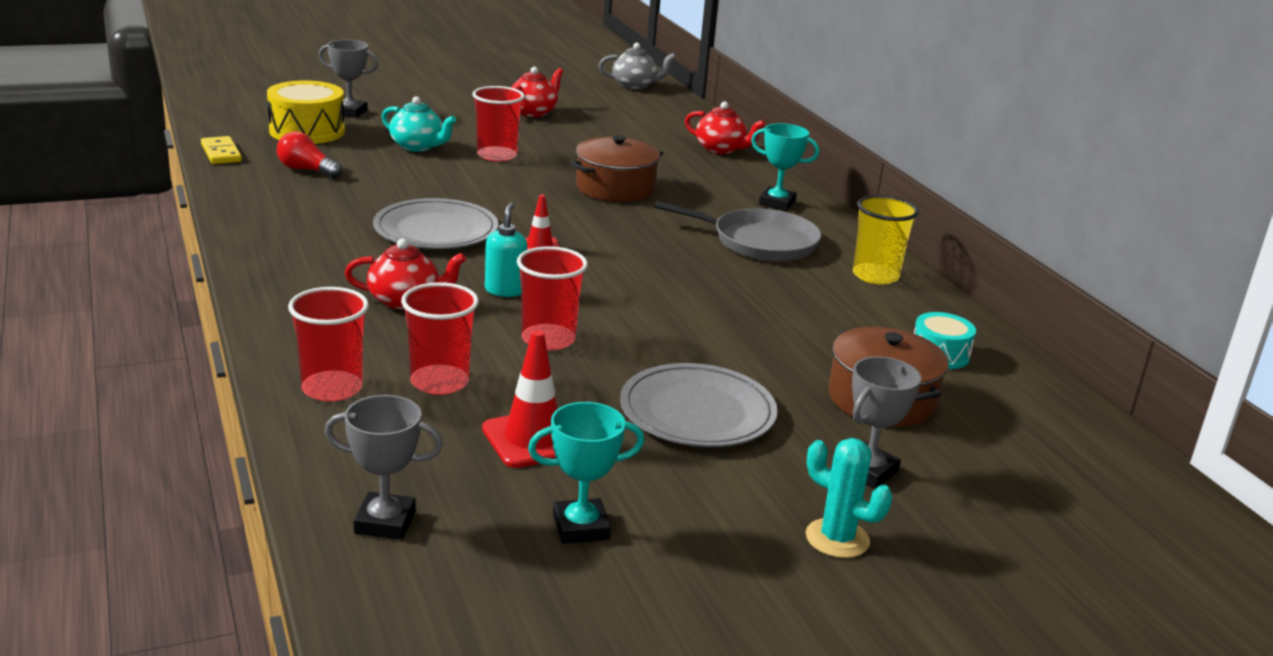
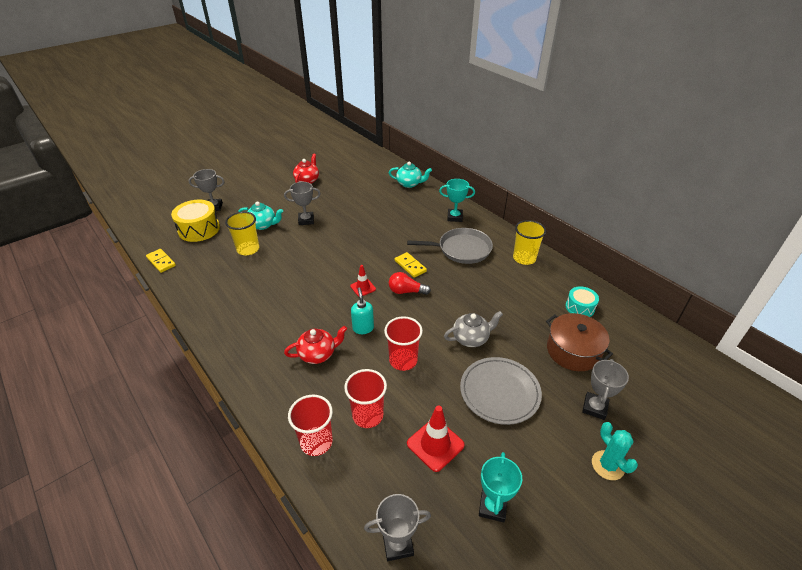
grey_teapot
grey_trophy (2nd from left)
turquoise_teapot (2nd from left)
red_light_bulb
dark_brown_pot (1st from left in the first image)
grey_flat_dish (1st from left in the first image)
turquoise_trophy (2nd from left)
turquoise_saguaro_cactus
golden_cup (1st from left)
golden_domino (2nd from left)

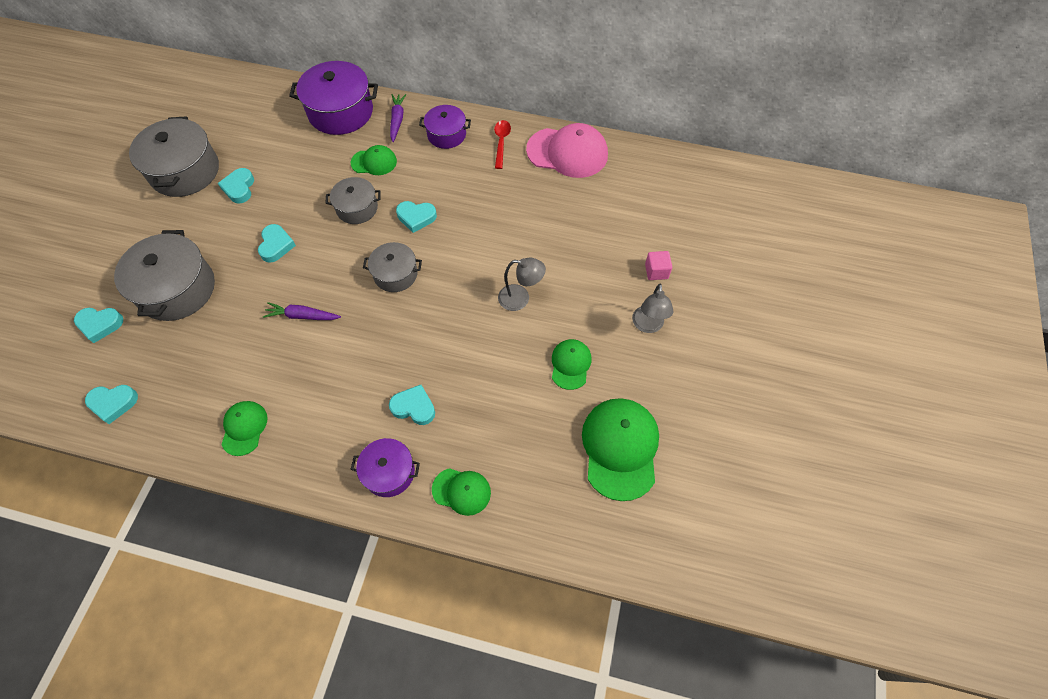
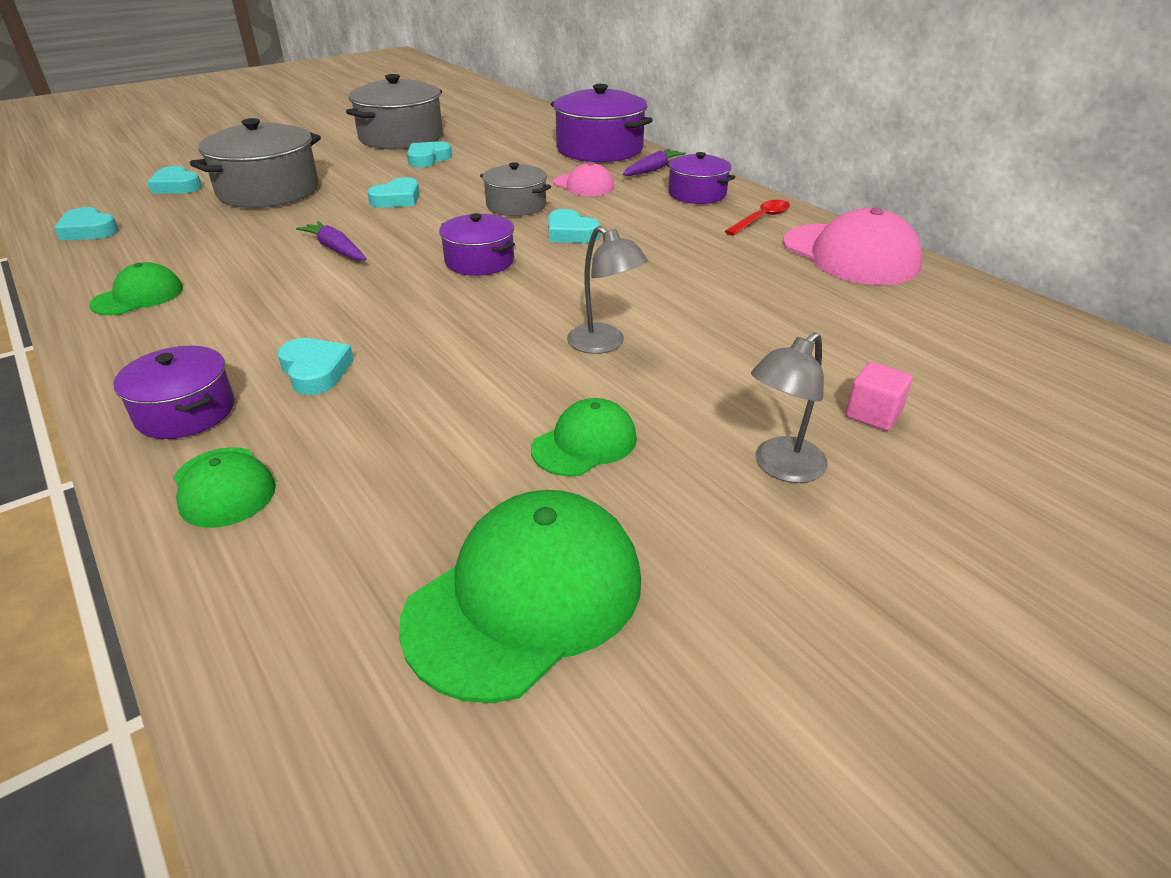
rose-pink_cap (1st from left)
violet_pot (2nd from left)

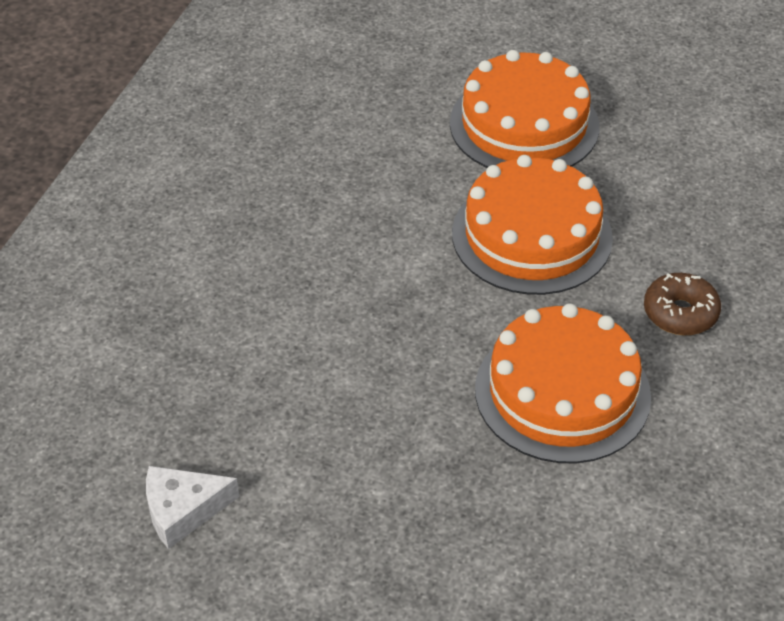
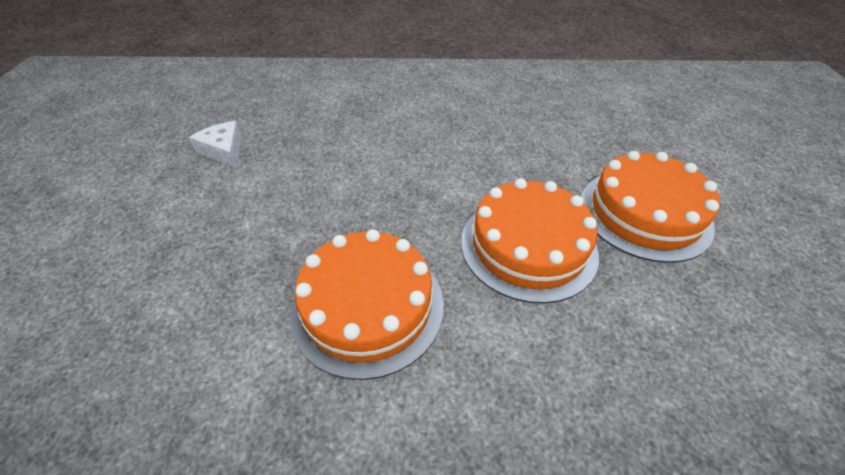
dark_brown_donut

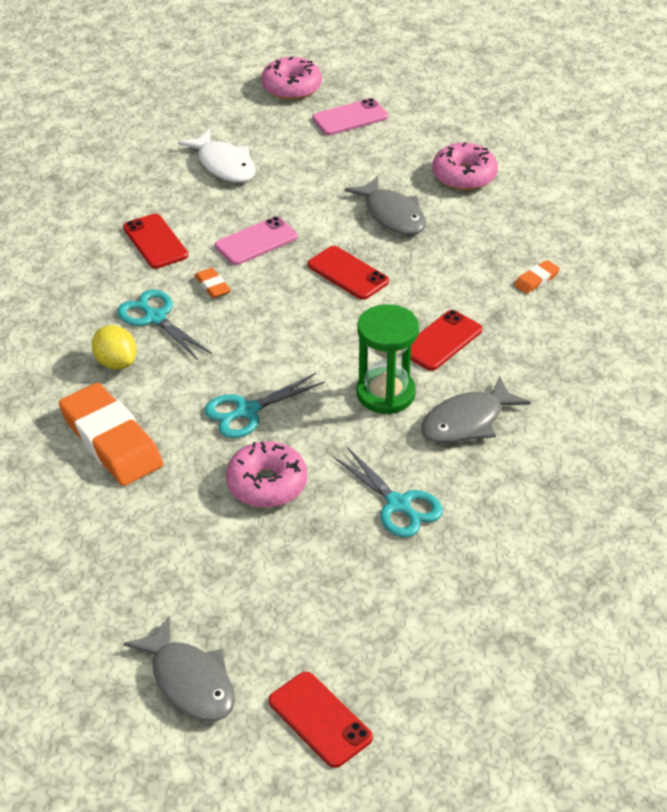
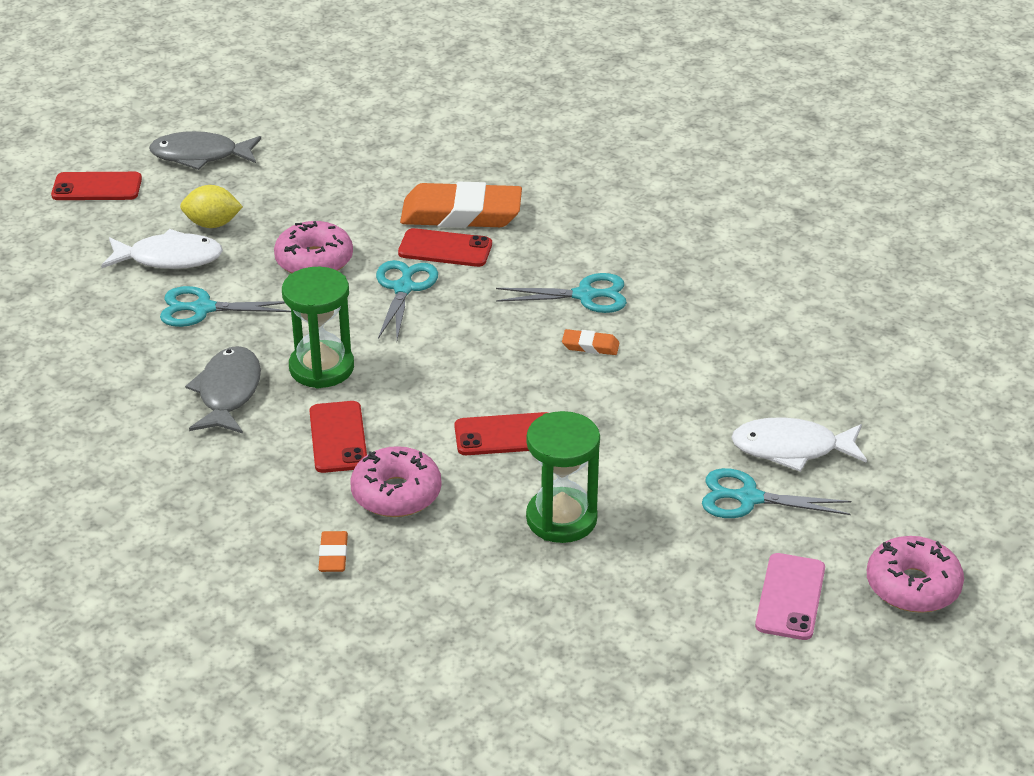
rose-pink_donut (2nd from left)
emerald_sand_timer (2nd from left)
red_smartphone (3rd from left)
rose-pink_smartphone (1st from left in the first image)
golden_toy_lemon
white_fish_figure (1st from left)
turquoise_pair_of_scissors (4th from left)

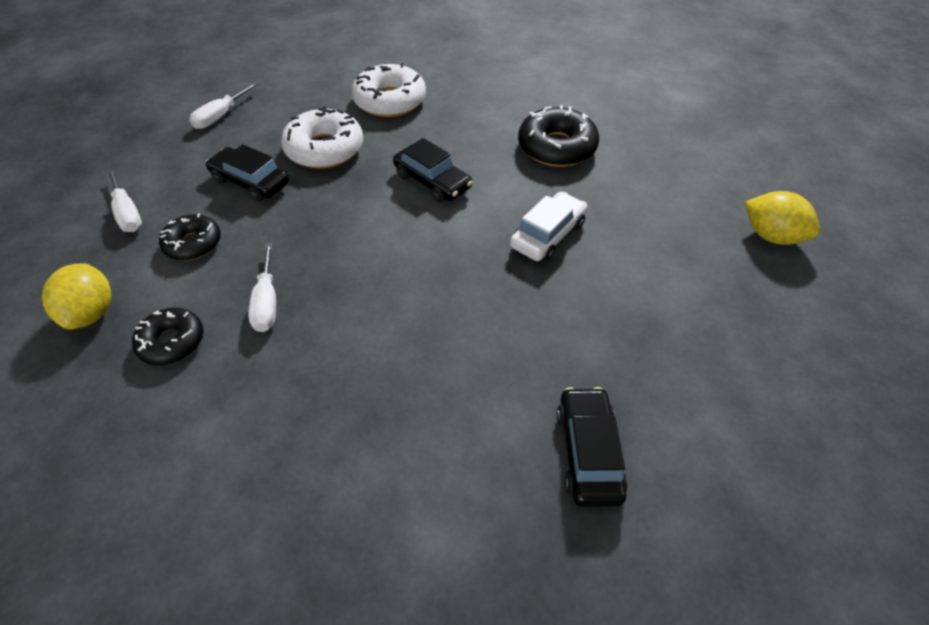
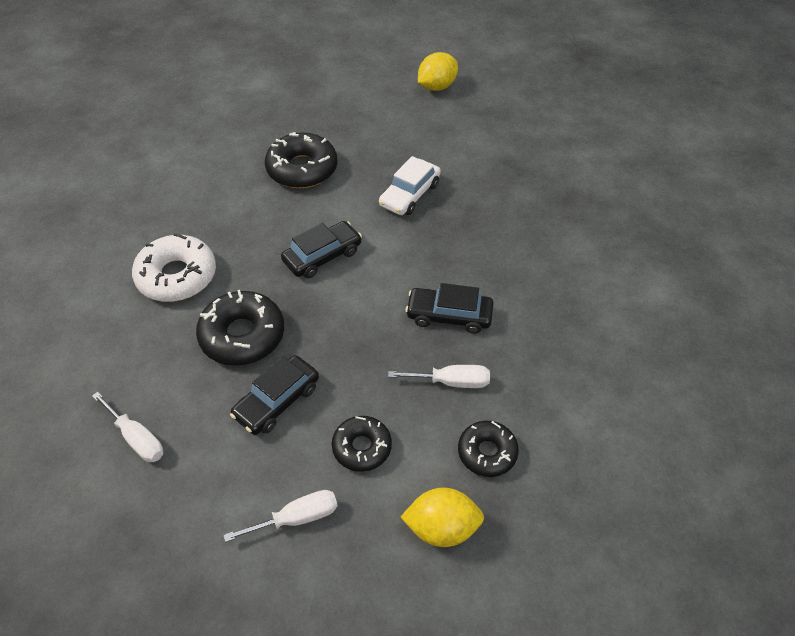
jet-black_donut (1st from left)
white_toy_car
jet-black_toy_car (3rd from left)

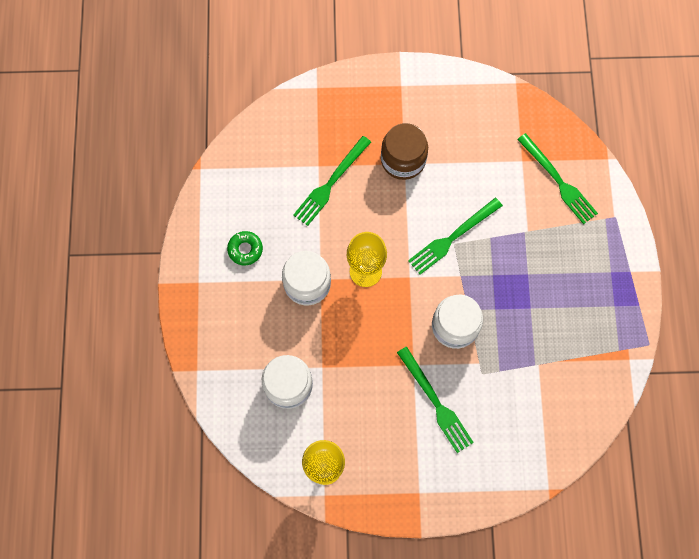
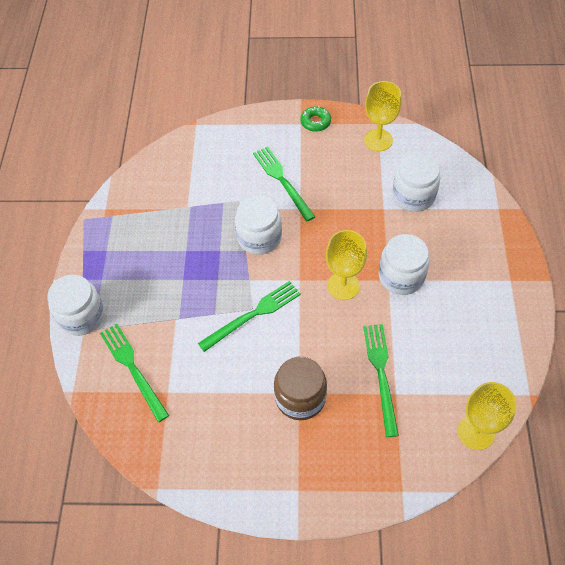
emerald_table_fork (4th from left)
emerald_donut
white_preserve_jar (1st from left)
golden_goblet (3rd from left)

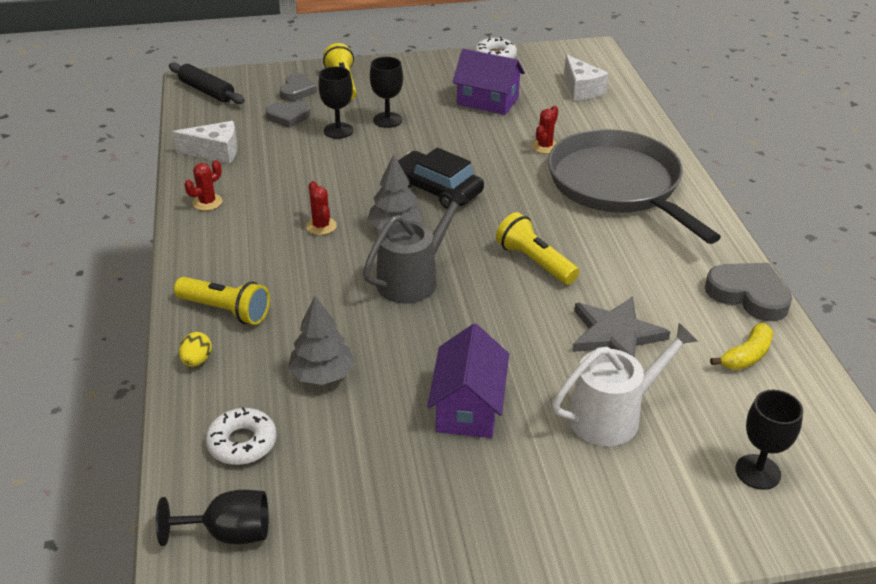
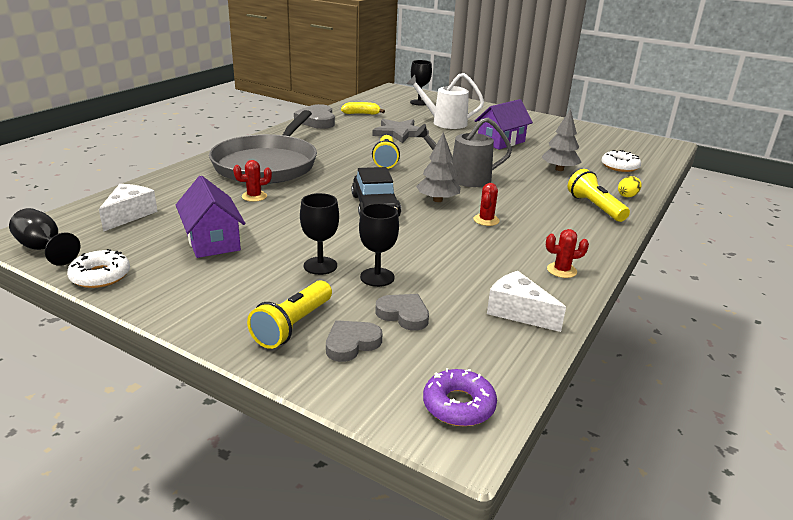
violet_donut
jet-black_goblet (1st from left)

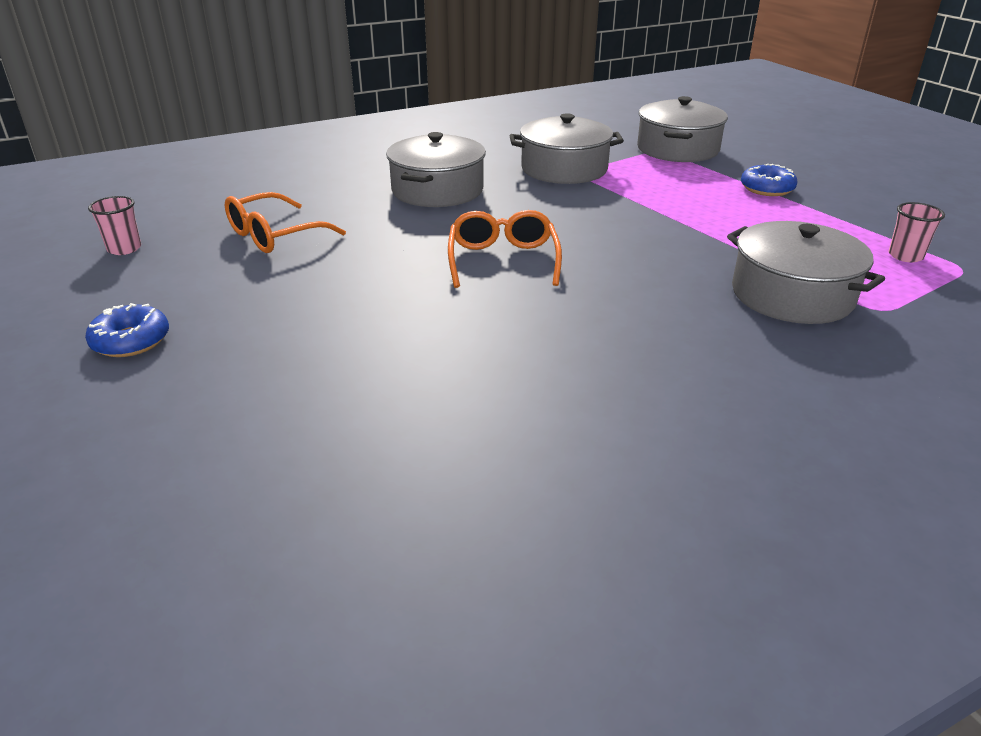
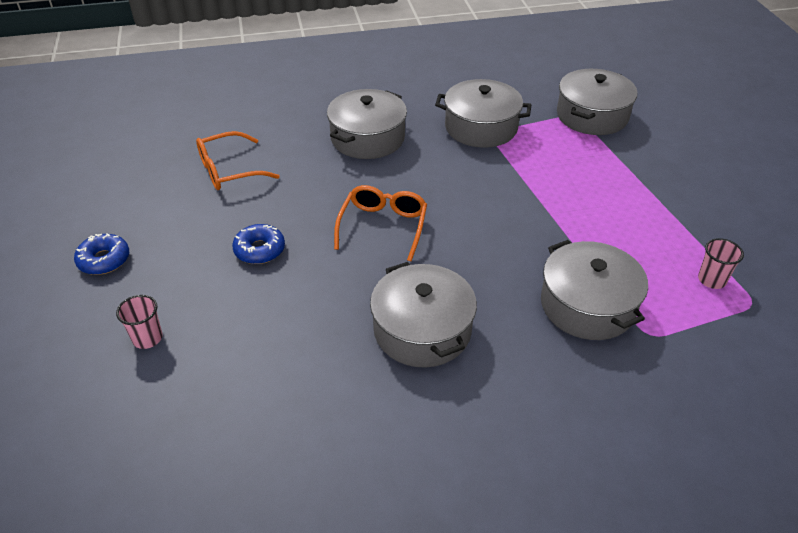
blue_donut (2nd from left)
rose-pink_cup (1st from left)
grey_pot (2nd from left)

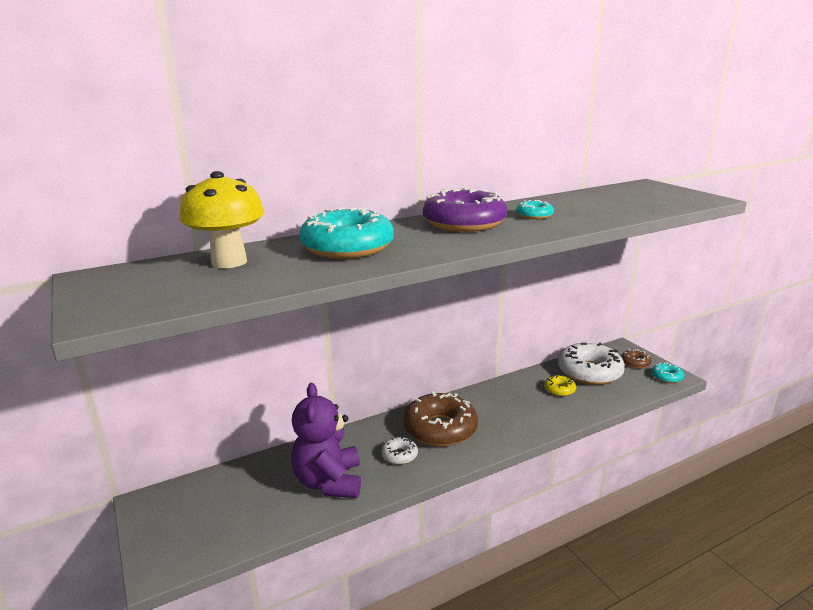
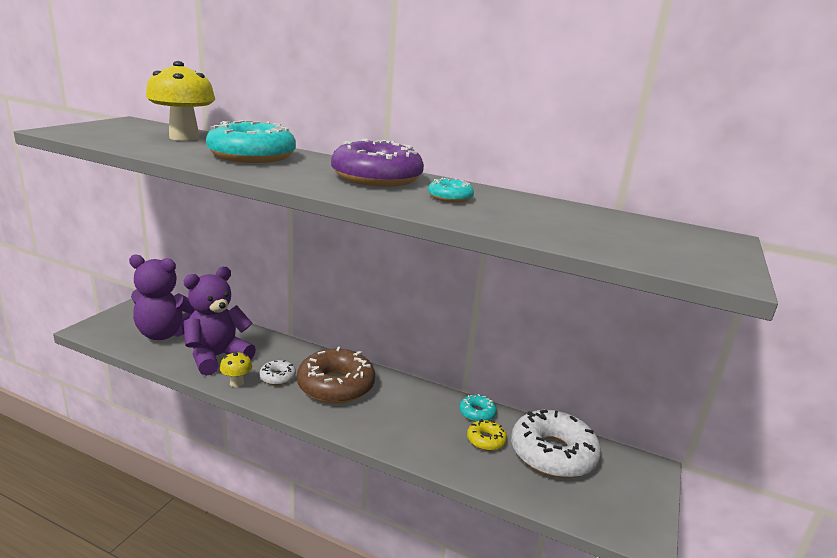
dark_brown_donut (2nd from left in the first image)
turquoise_donut (3rd from left)
violet_stuffed_bear (1st from left)
golden_toadstool (2nd from left)

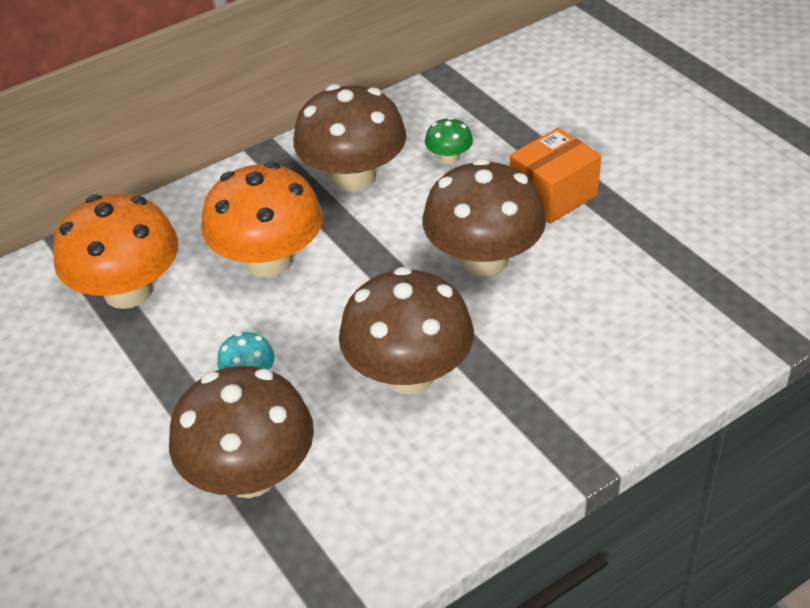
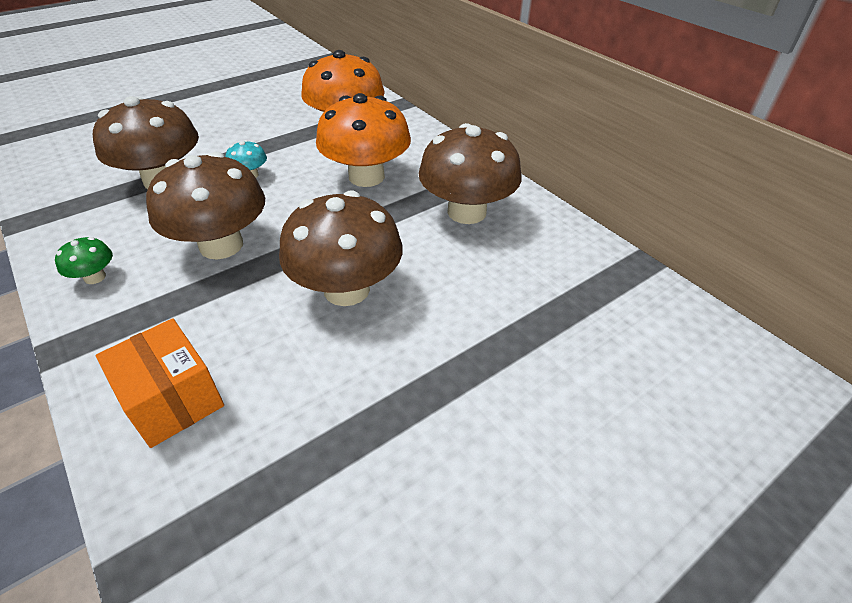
emerald_toadstool
orange_parcel

